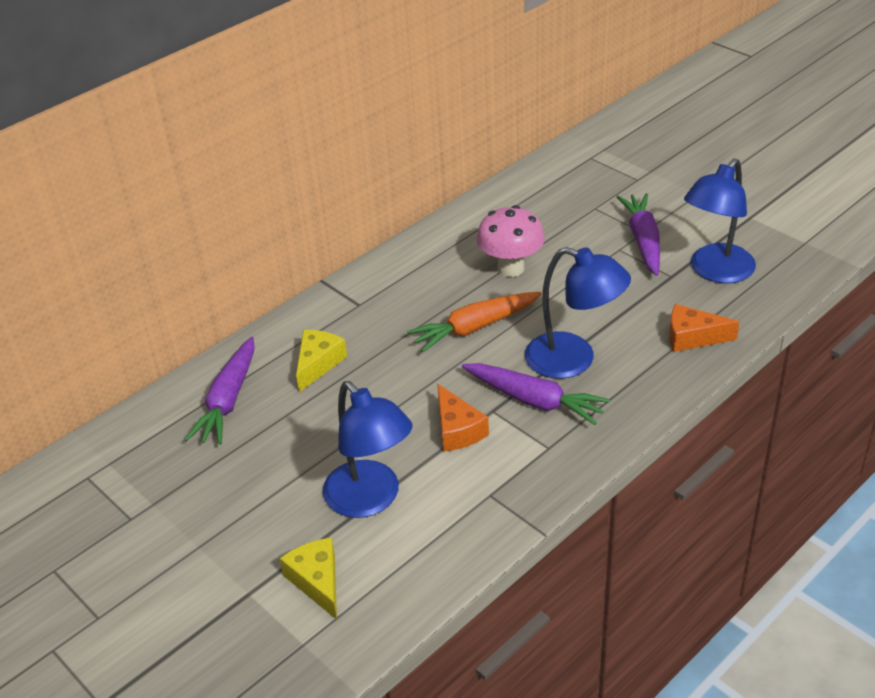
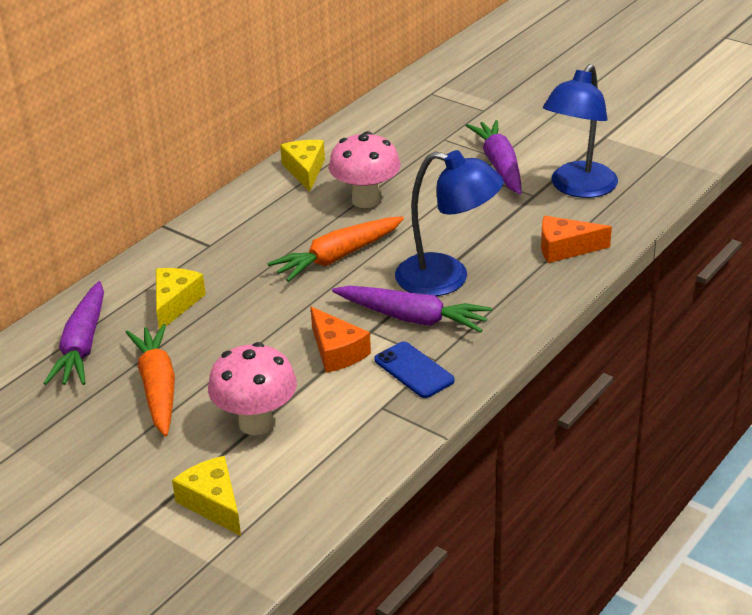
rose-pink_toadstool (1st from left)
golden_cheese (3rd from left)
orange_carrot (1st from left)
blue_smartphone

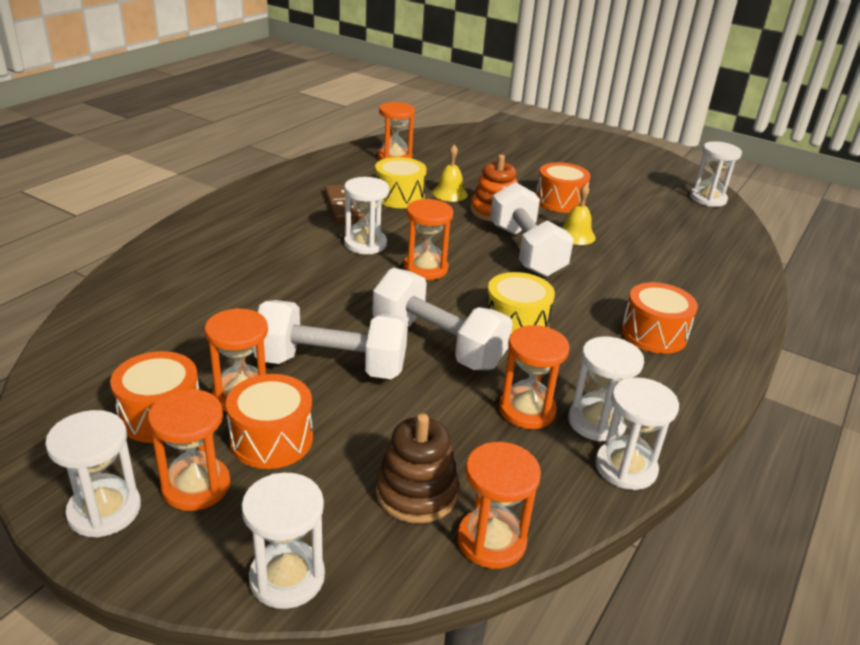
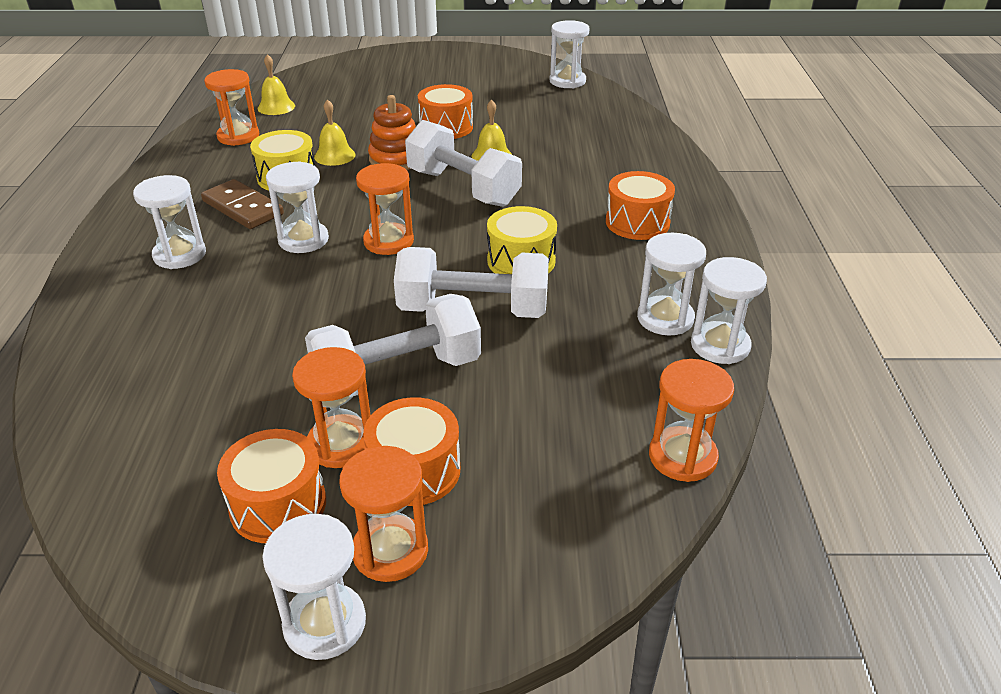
orange_sand_timer (6th from left in the first image)
dark_brown_stacking_toy
white_sand_timer (1st from left)
golden_hand_bell (1st from left)

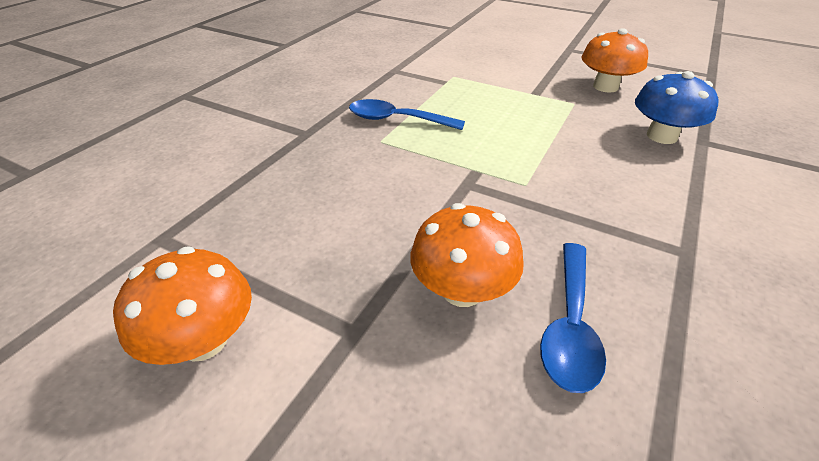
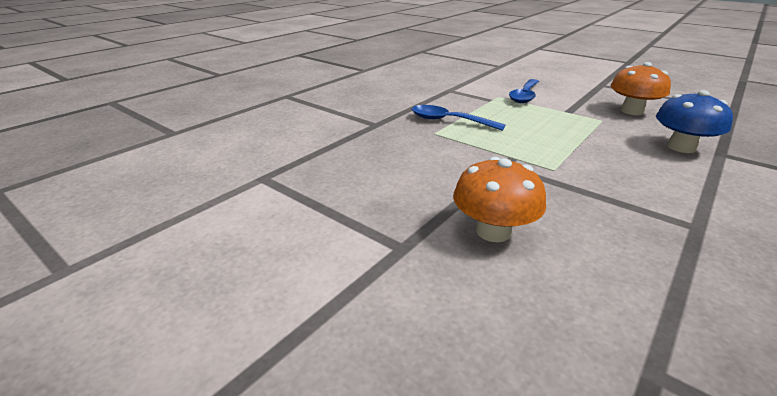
blue_teaspoon (2nd from left)
orange_toadstool (1st from left in the first image)

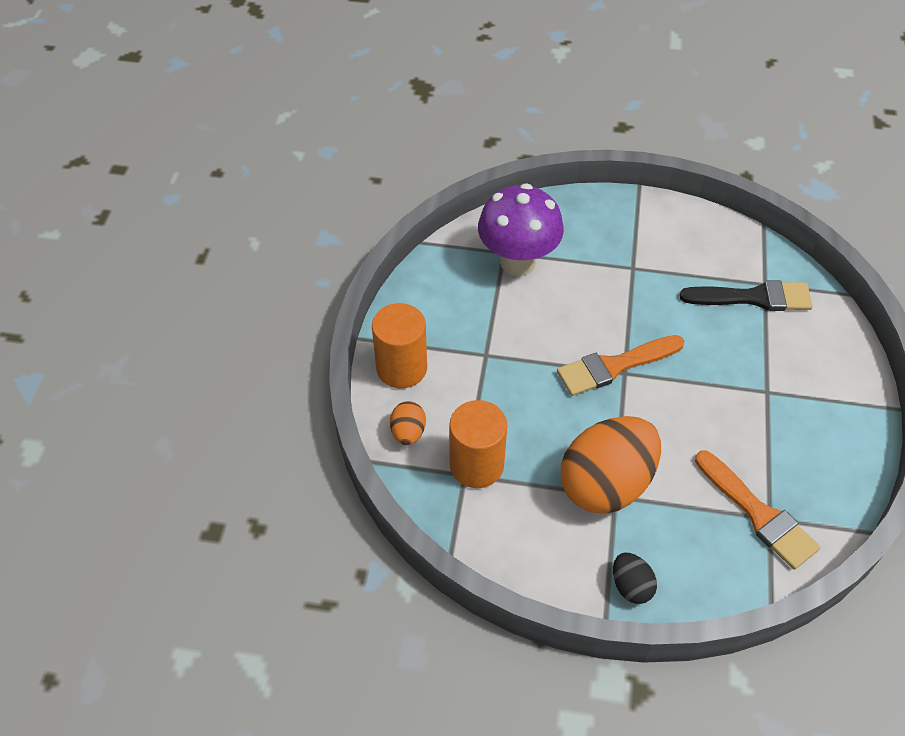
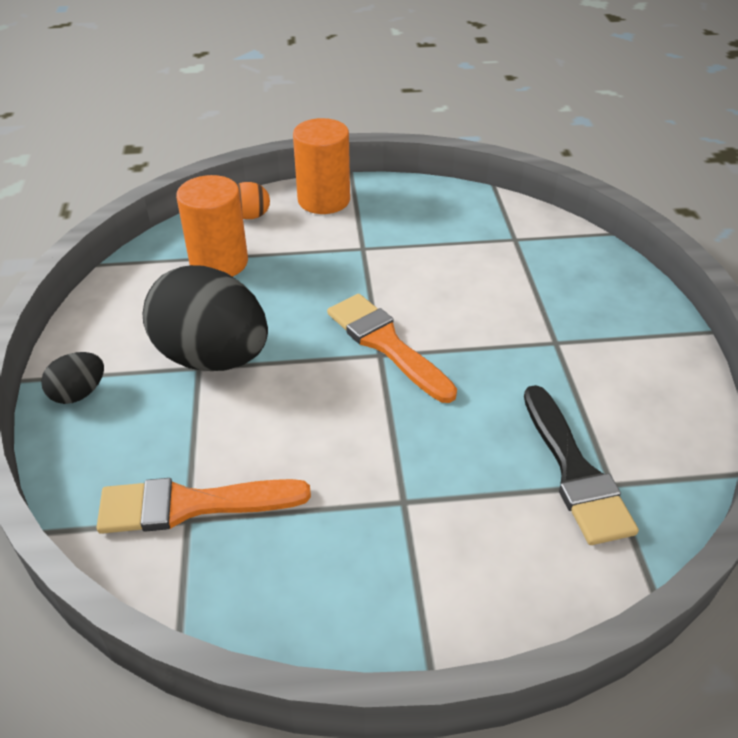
violet_toadstool
jet-black_egg (2nd from left)
orange_paintbrush (1st from left)

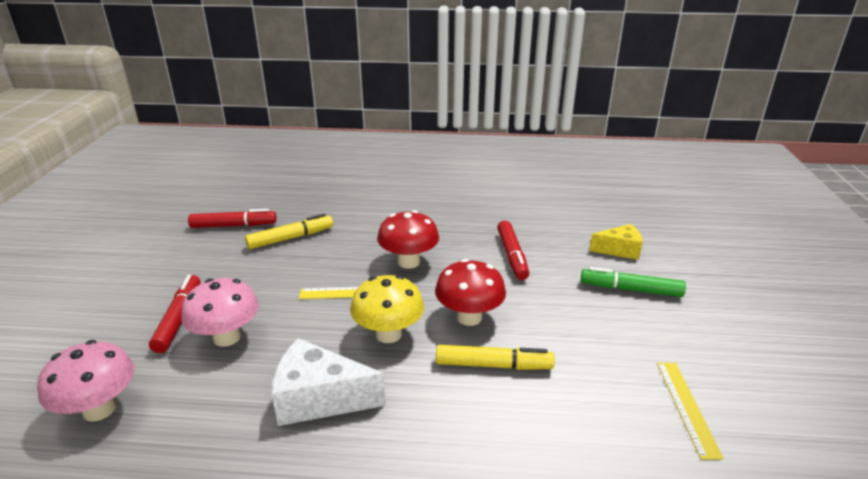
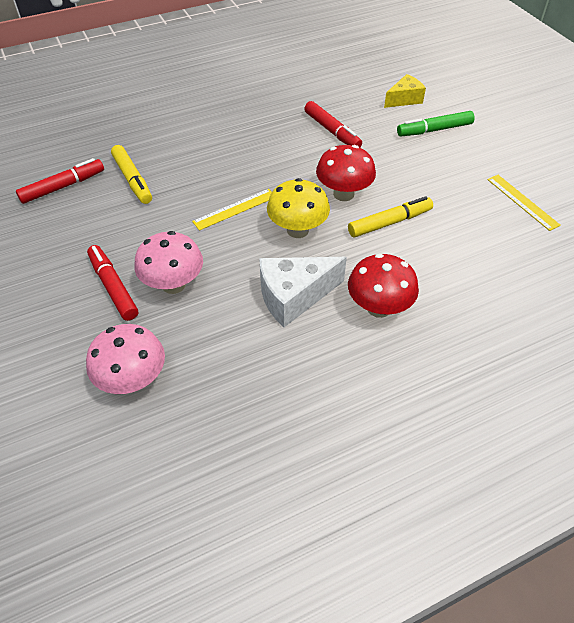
red_toadstool (2nd from left)
golden_marker (1st from left)

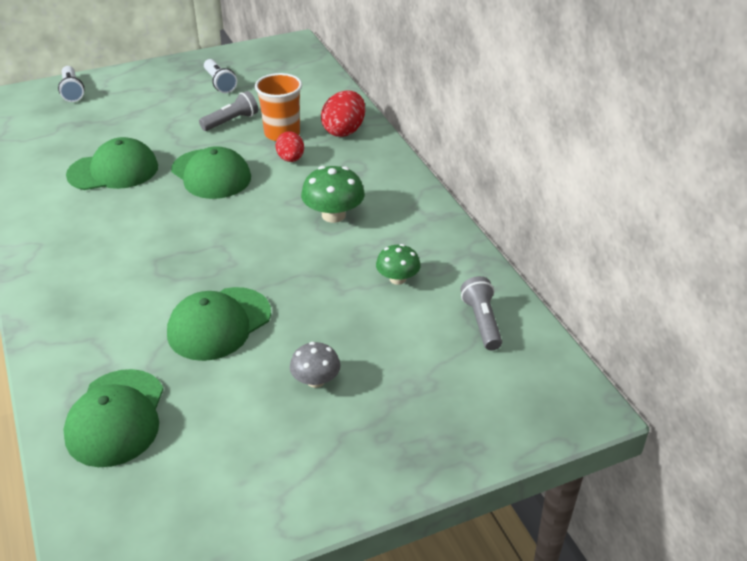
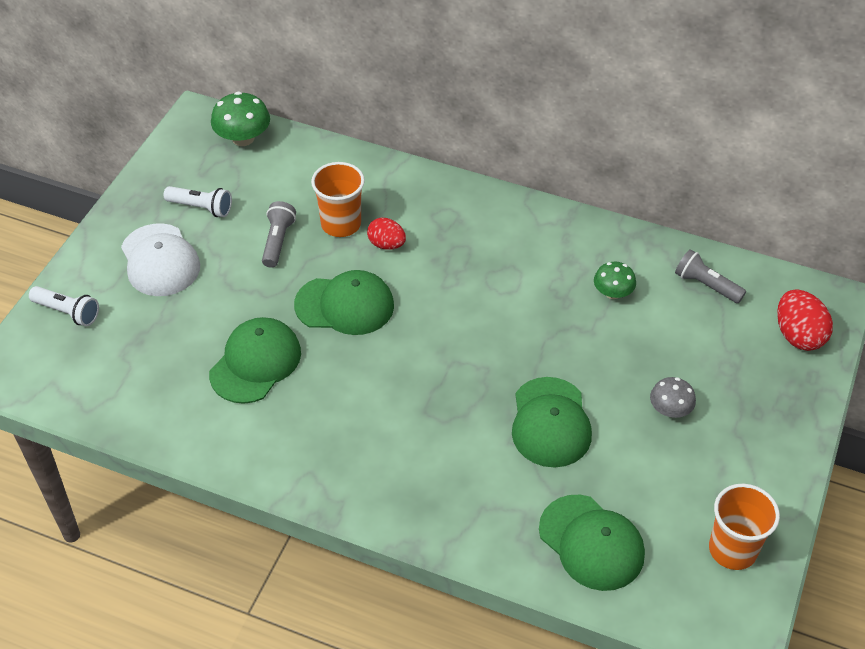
red_egg (2nd from left)
emerald_toadstool (1st from left)
white_cap
orange_cup (2nd from left)

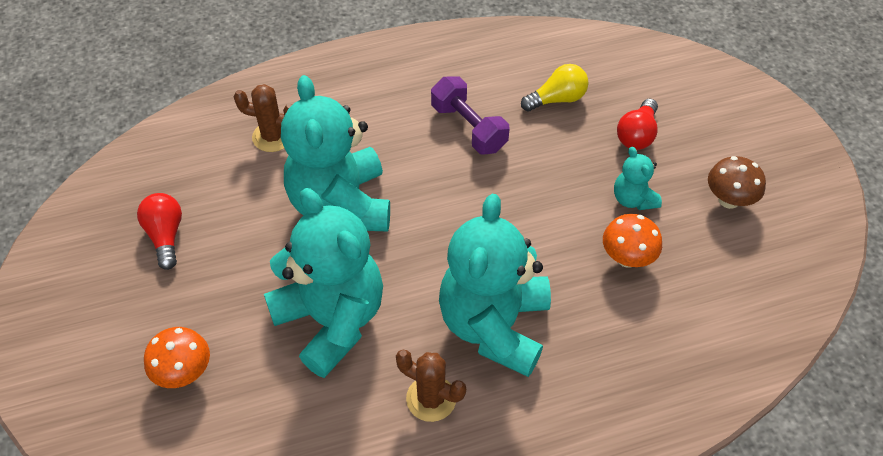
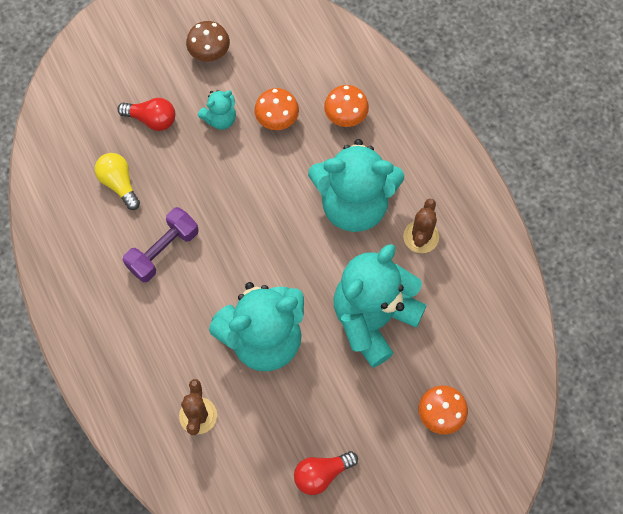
orange_toadstool (2nd from left)

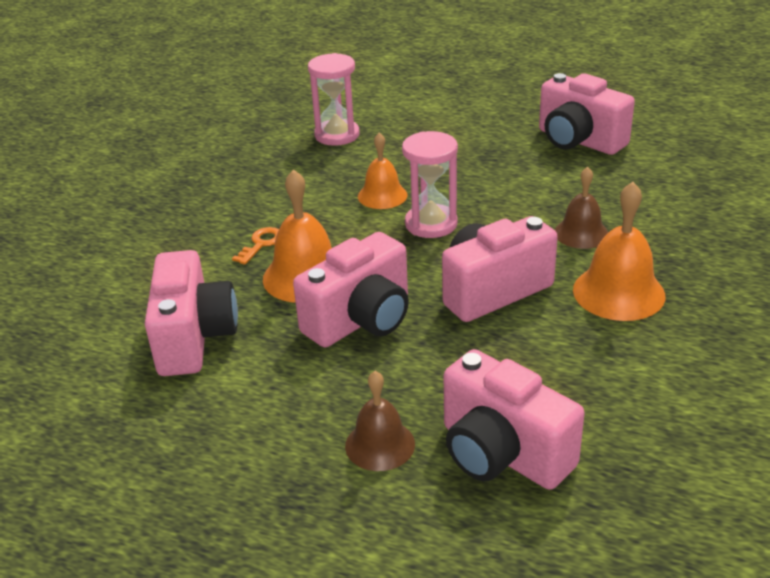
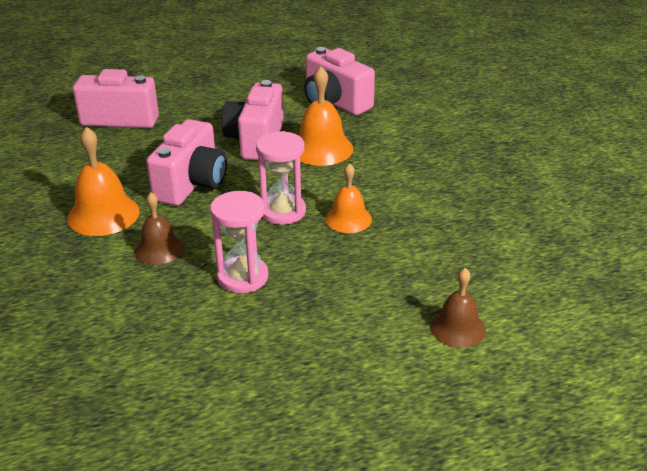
rose-pink_sand_timer (1st from left)
rose-pink_compact_camera (5th from left in the first image)
orange_latchkey
dark_brown_hand_bell (2nd from left)

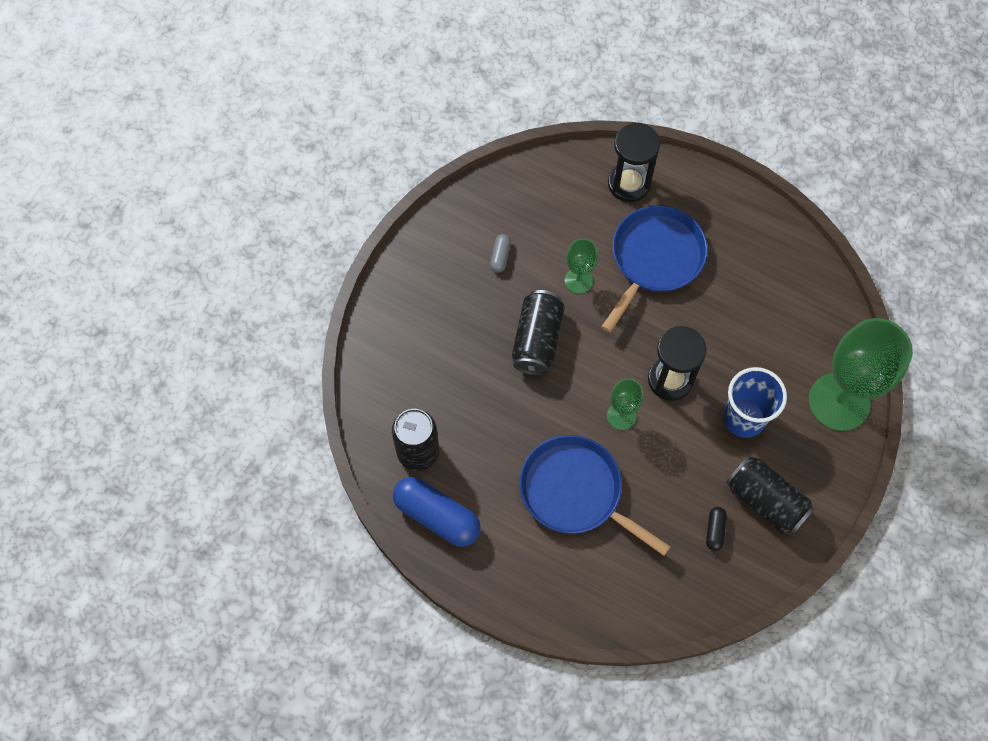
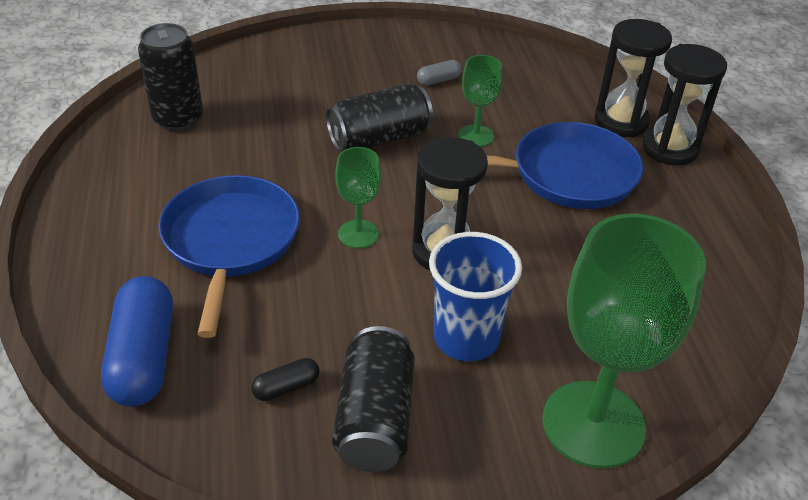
blue_capsule
jet-black_sand_timer (3rd from left)

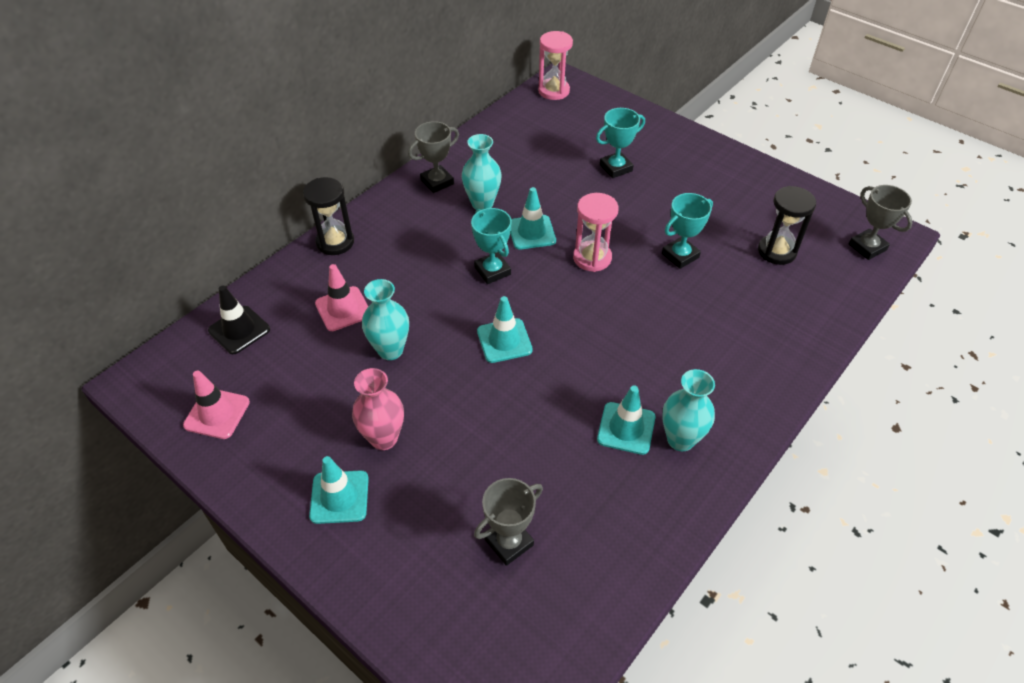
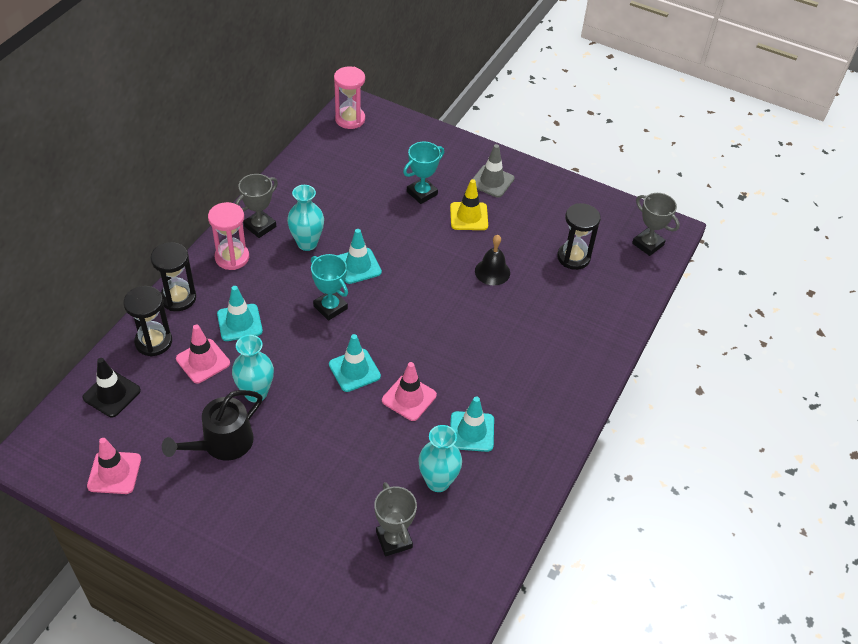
rose-pink_sand_timer (1st from left)
jet-black_hand_bell
rose-pink_flower_vase
turquoise_flower_vase (3rd from left)
turquoise_safety_cone (1st from left)
grey_trophy (2nd from left)
grey_safety_cone
golden_safety_cone
jet-black_sand_timer (1st from left)
rose-pink_safety_cone (3rd from left)
jet-black_watering_pot

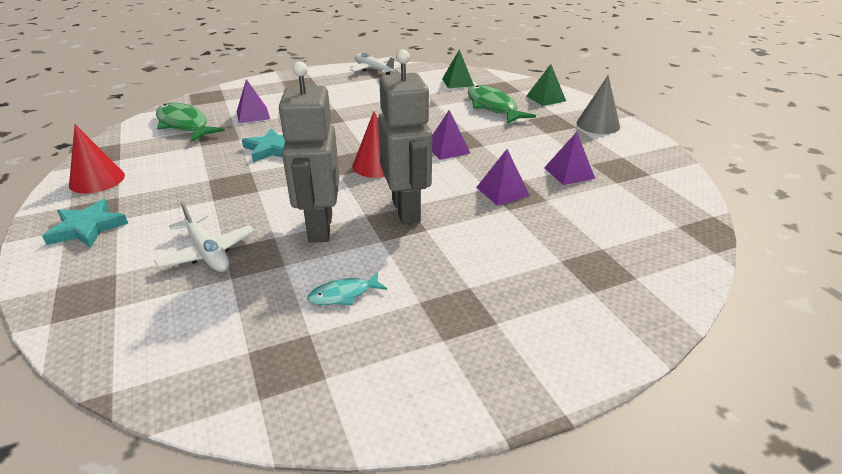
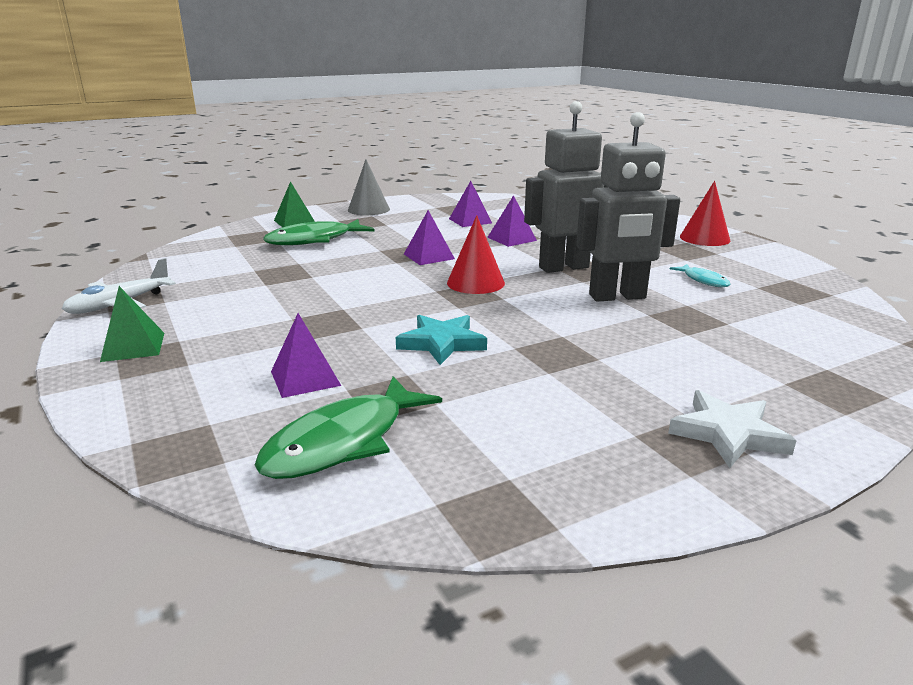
emerald_solid_pyramid (1st from left)
red_cone (2nd from left)
white_star
white_plane (1st from left in the first image)

